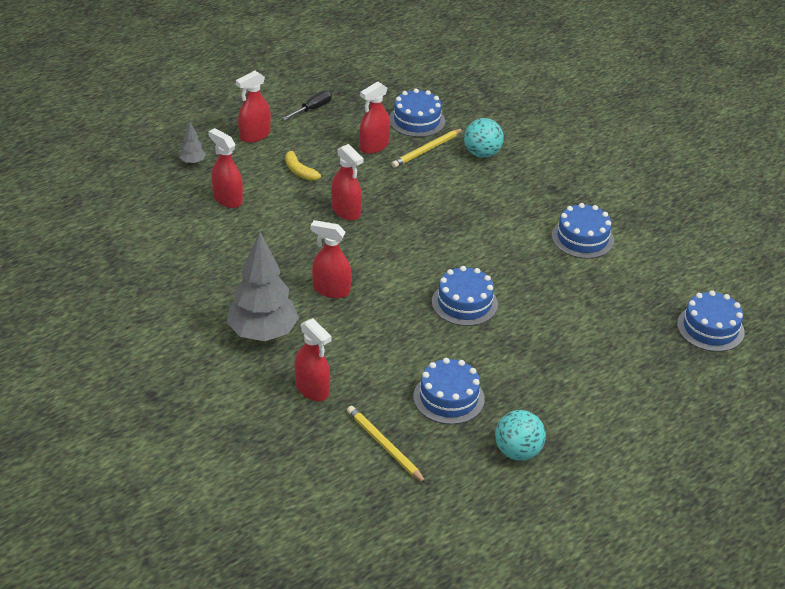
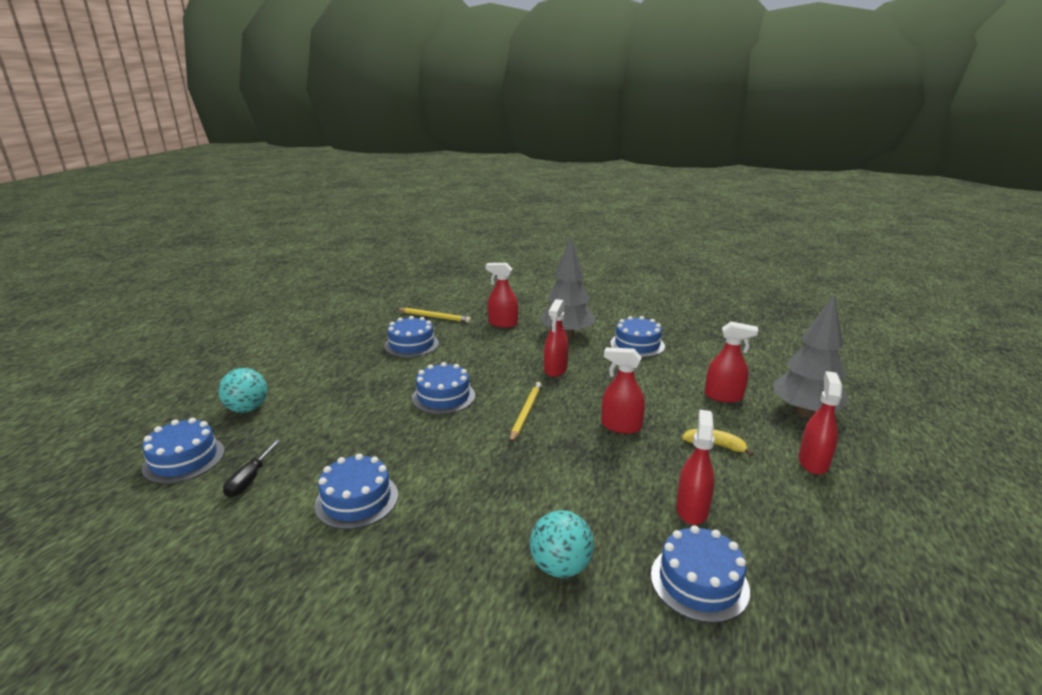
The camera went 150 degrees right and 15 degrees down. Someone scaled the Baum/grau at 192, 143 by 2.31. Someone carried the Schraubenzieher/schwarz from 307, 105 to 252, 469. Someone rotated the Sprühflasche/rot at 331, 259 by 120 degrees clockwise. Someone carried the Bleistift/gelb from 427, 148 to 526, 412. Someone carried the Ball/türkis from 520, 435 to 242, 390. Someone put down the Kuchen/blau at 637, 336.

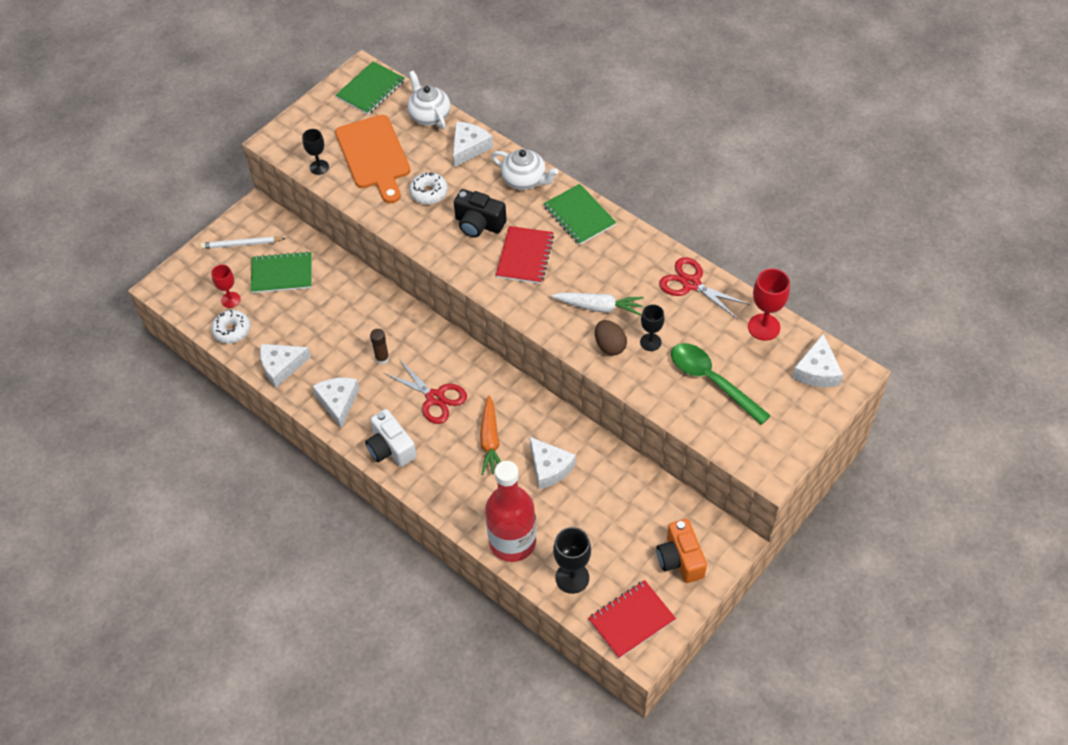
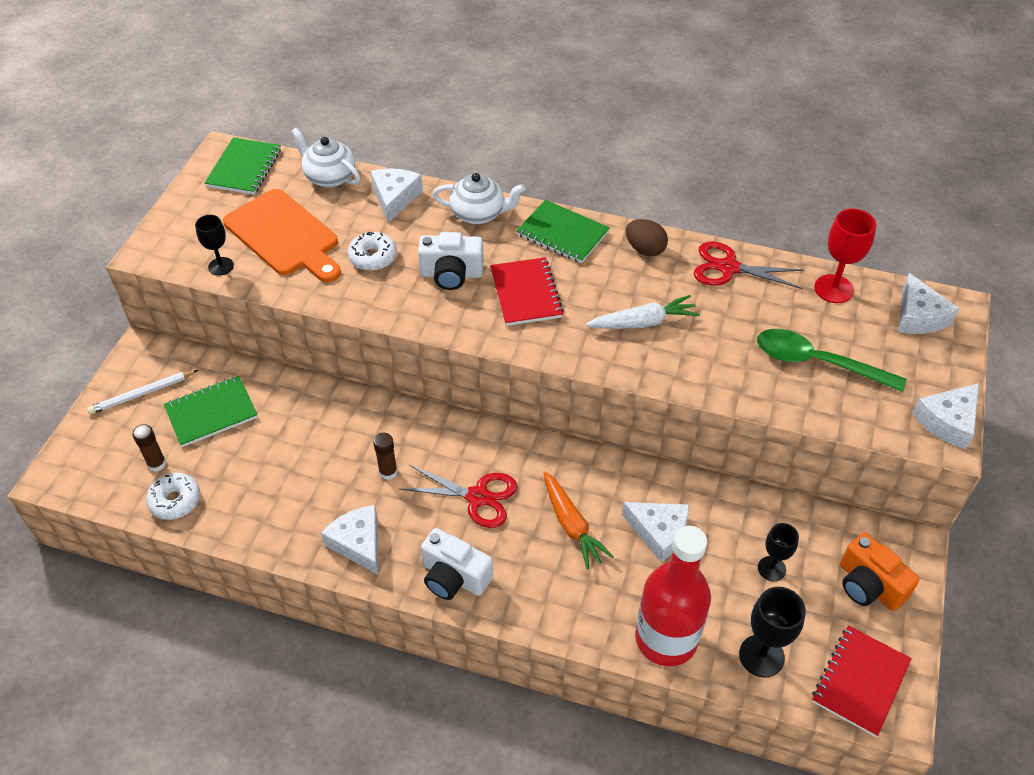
The camera went 25 degrees left and 5 degrees down. Someone swapped the Kelch/rot at 226, 286 for the Klebestift/braun at 149, 448. Someone carried the Käse/weiß from 285, 365 to 945, 416. Someone repainted the Kamera/schwarz at 480, 213, which became the Kamera/weiß at 451, 261. Someone carried the Ei/braun from 611, 338 to 647, 237. Someone carried the Kelch/schwarz from 652, 327 to 778, 552.

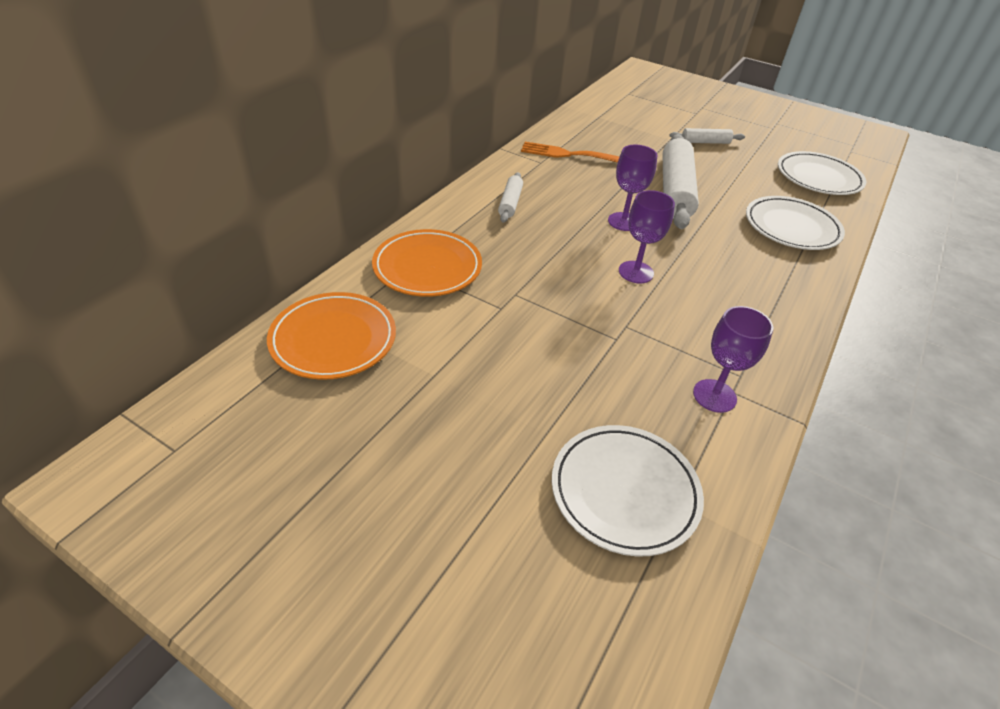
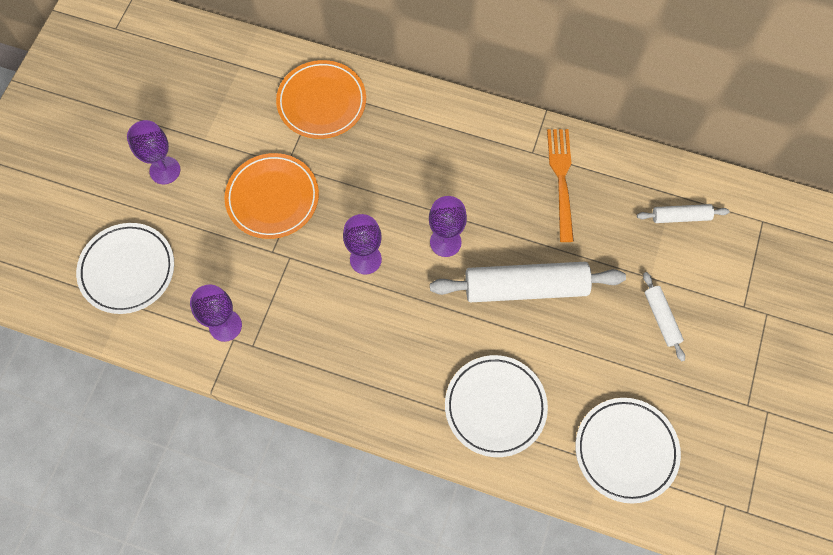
The camera went 80 degrees right and 25 degrees up. Someone carried the Teller/orange from 331, 336 to 271, 196. Someone carried the Nudelholz/weiß from 510, 197 to 683, 213. Someone put down the Kelch/lila at 153, 152.

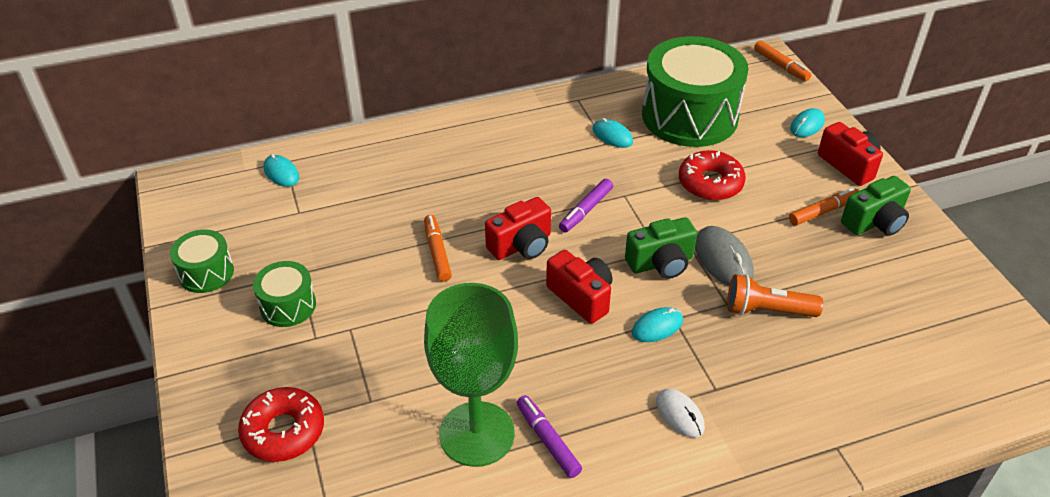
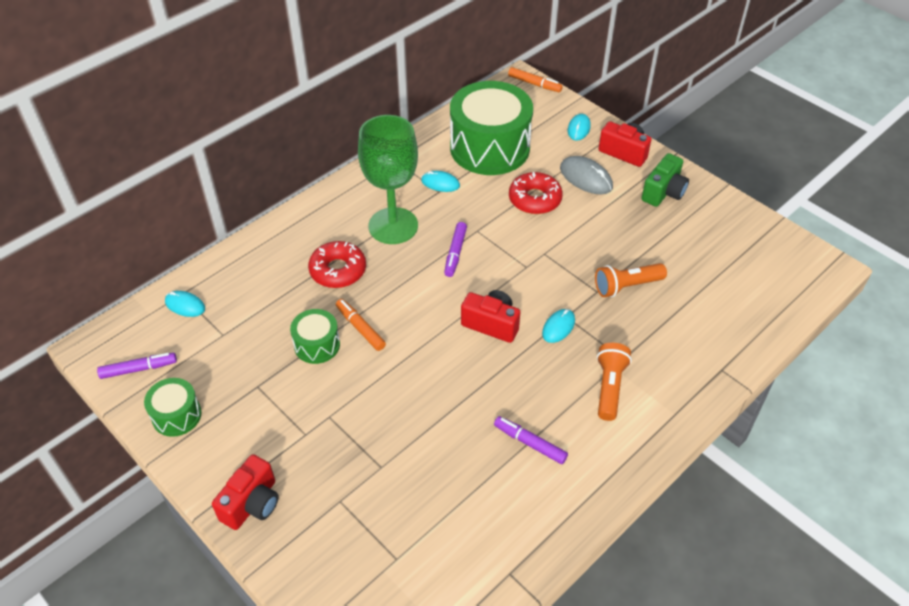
The camera went 25 degrees left and 5 degrees up. Someone carried the Donut/rot from 281, 424 to 337, 264. Someone carried the Trommel/grün from 284, 294 to 315, 336. Someone carried the Kelch/grün from 471, 375 to 388, 179. Someone carried the Kamera/rot from 518, 228 to 245, 492. Someone took away the Kamera/grün at 661, 248. Someone swapped the Computermaus/weiß at 680, 413 for the Taschenlampe/orange at 614, 382. Someone carried the Computermaus/grau from 724, 256 to 586, 175. Someone took away the Filzstift/orange at 823, 207. Someone put down the Filzstift/lila at 137, 366.

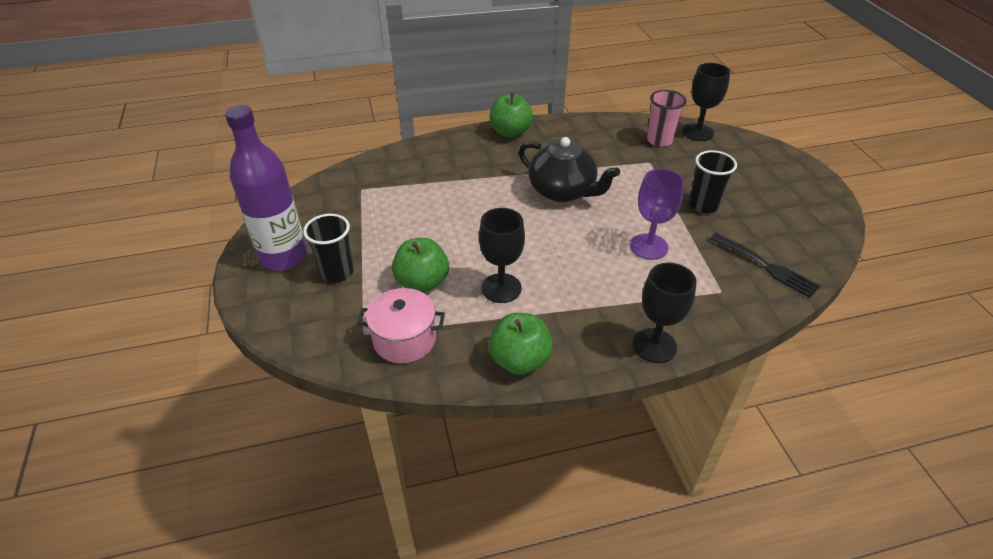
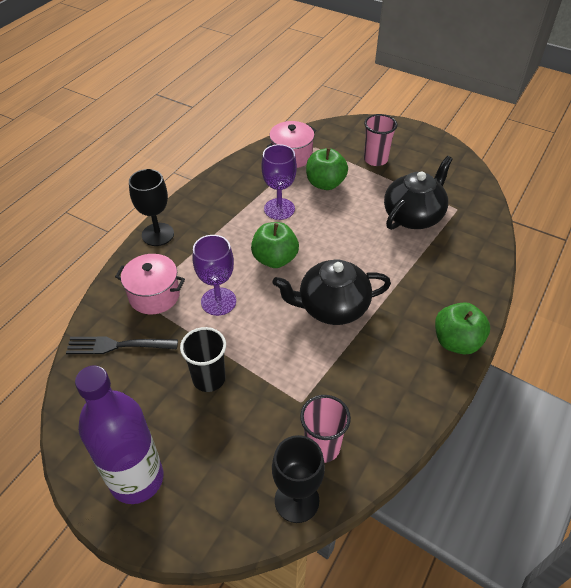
The camera went 135 degrees right and 5 degrees up. Someone carried the Flasche/lila from 266, 187 to 119, 434. Someone repainted the Becher/schwarz at 328, 248, which became the Becher/rosa at 380, 140. Someone repainted the Kelch/schwarz at 502, 255, which became the Kelch/lila at 279, 182. Someone carried the Apfel/grün from 520, 344 to 275, 245. Someone put down the Kochtopf/rosa at 150, 284. Someone put down the Teekanne/schwarz at 418, 193.

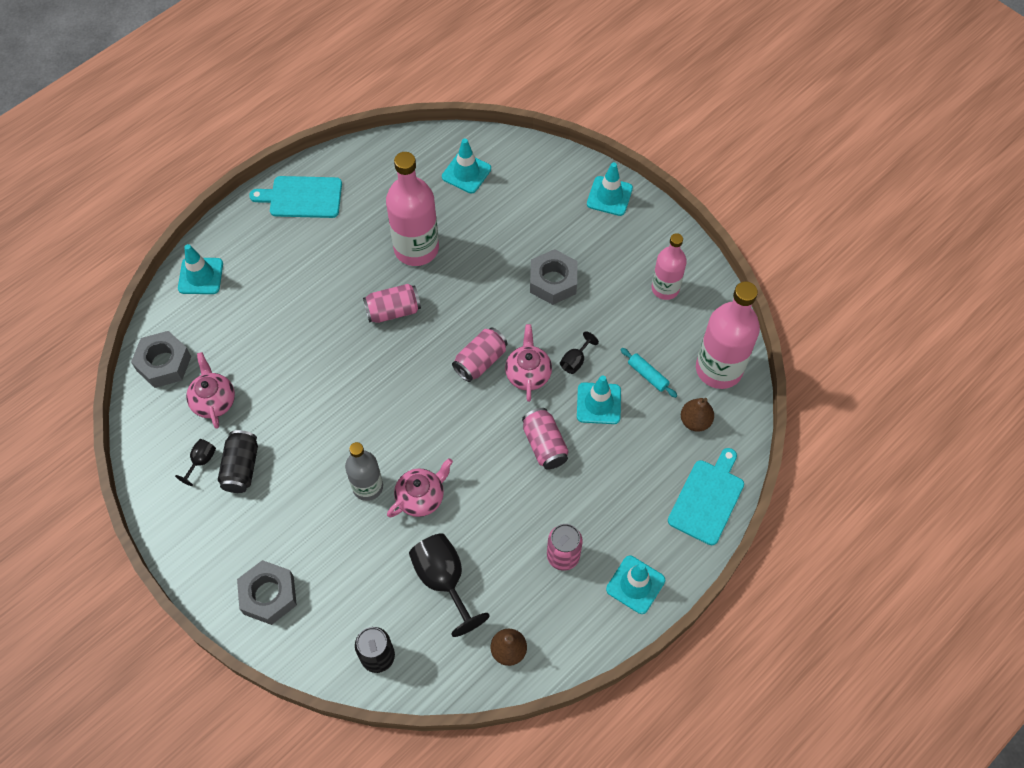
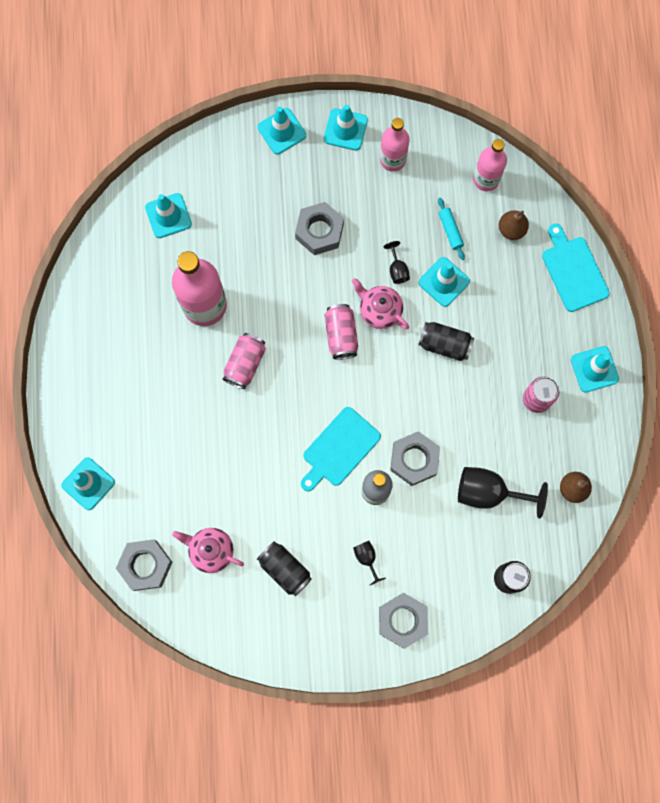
The camera went 50 degrees left and 15 degrees up. Someone carried the Kelch/schwarz from 195, 462 to 369, 563. Someone carried the Schneidebrett/türkis from 295, 197 to 341, 449. Someone swapped the Teekanne/rosa at 420, 487 for the Sechskantmutter/grau at 415, 458. Someone repainted the Dose/rosa at 545, 438, which became the Dose/schwarz at 446, 341. Someone rotated the Nudelholz/türkis at 649, 373 by 75 degrees clockwise. Someone scaled the Flasche/rosa at 728, 335 by 0.62. Someone put down the Leitkegel/türkis at 346, 128.

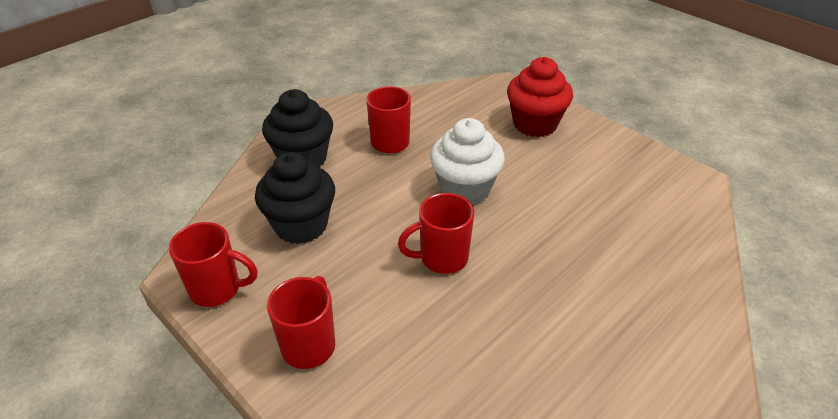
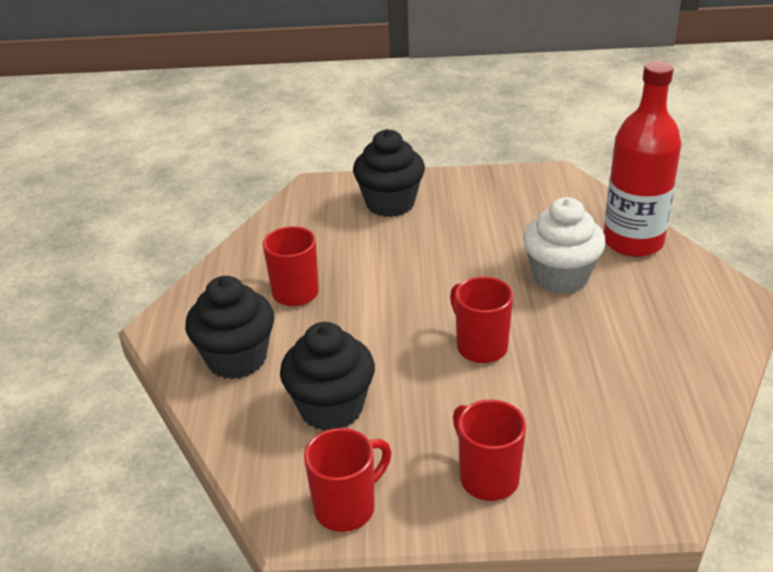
The camera went 45 degrees left and 5 degrees down. Someone rotated the Tasse/rot at 436, 233 by 120 degrees clockwise. Someone carried the Muffin/weiß from 467, 162 to 564, 245. Someone repainted the Muffin/rot at 540, 97, which became the Muffin/schwarz at 389, 173. Someone put down the Flasche/rot at 642, 159.

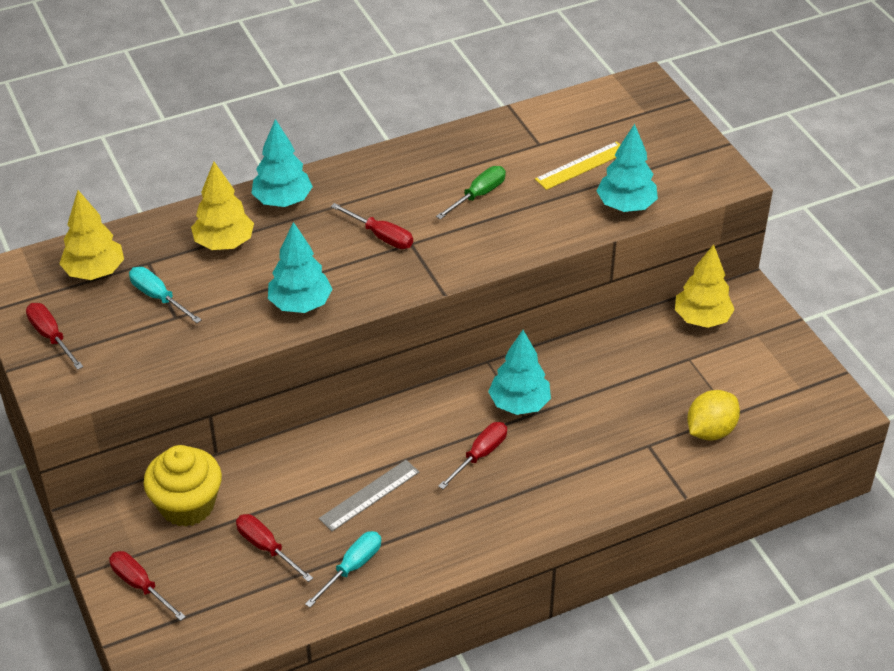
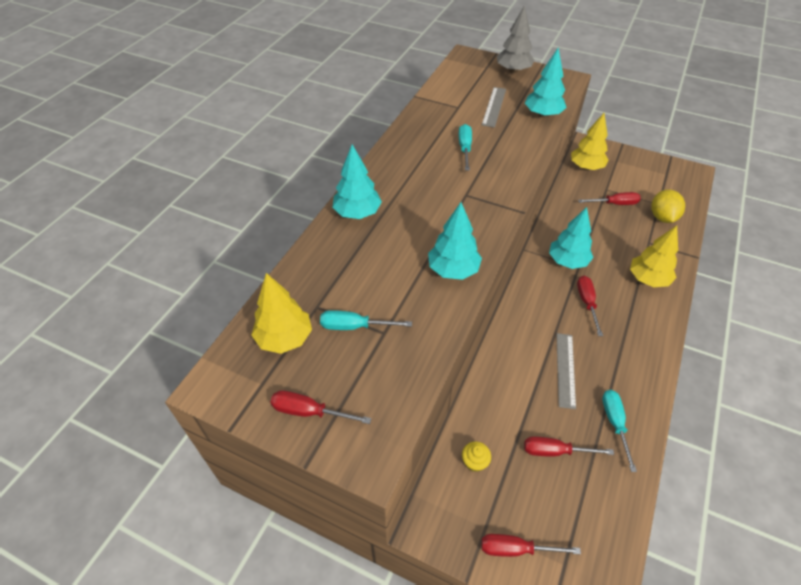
The camera went 40 degrees left and 5 degrees up. Someone scaled the Muffin/gelb at 182, 486 by 0.45. Someone carried the Baum/gelb from 222, 206 to 654, 256. Someone carried the Schraubenzieher/rot from 372, 226 to 609, 198. Someone repainted the Schraubenzieher/grün at 471, 192, which became the Schraubenzieher/türkis at 465, 147. Someone repainted the Lineal/gelb at 577, 165, which became the Lineal/grau at 494, 107. Someone put down the Baum/grau at 516, 39.

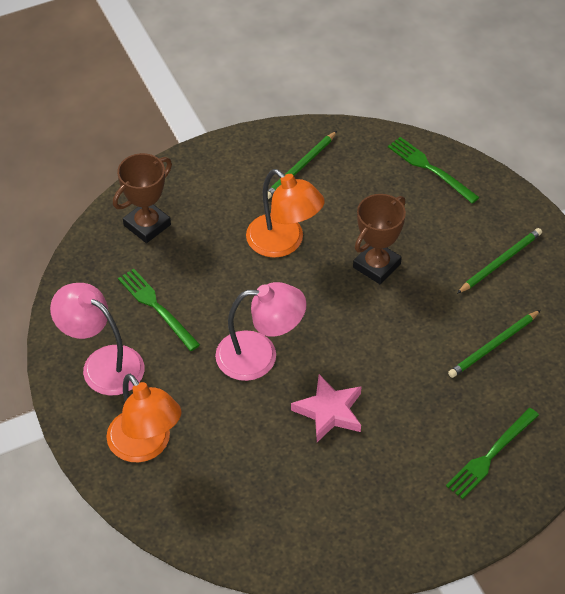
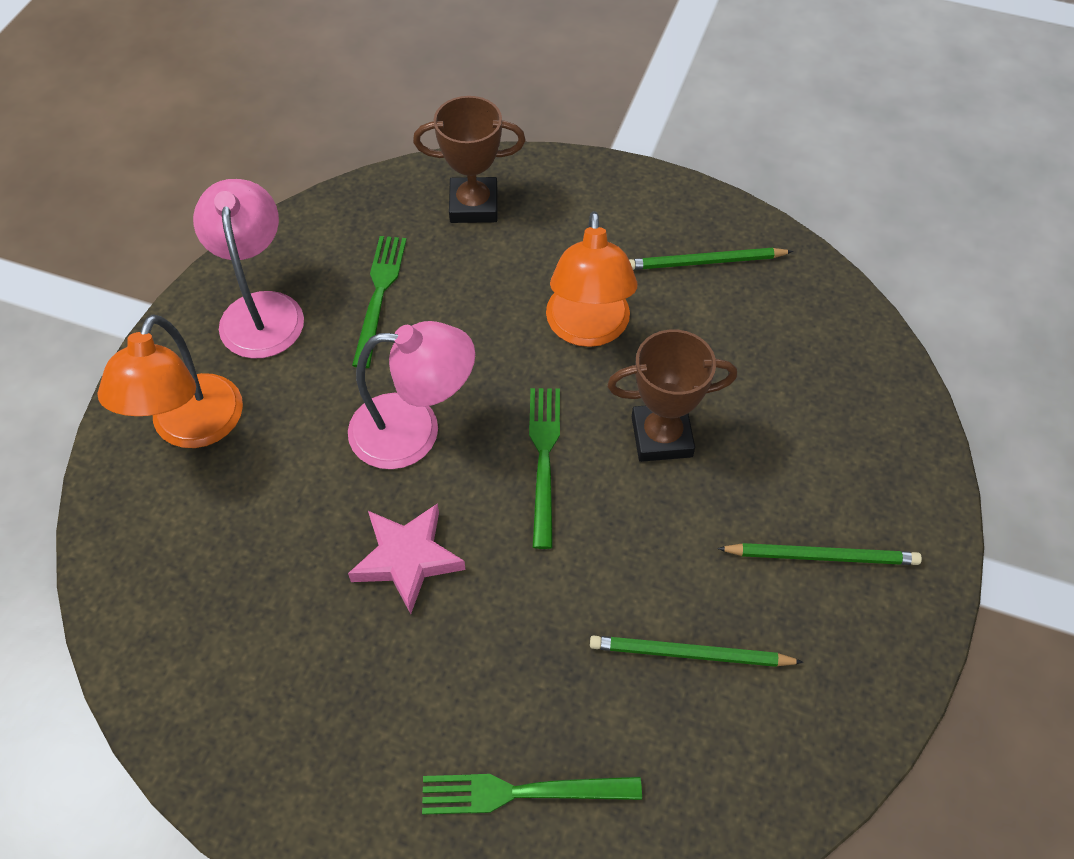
The camera went 45 degrees right and 5 degrees up. Someone rotated the Lampe/rosa at 261, 331 by 45 degrees counterclockwise. Someone carried the Gabel/grün from 434, 170 to 544, 468.

